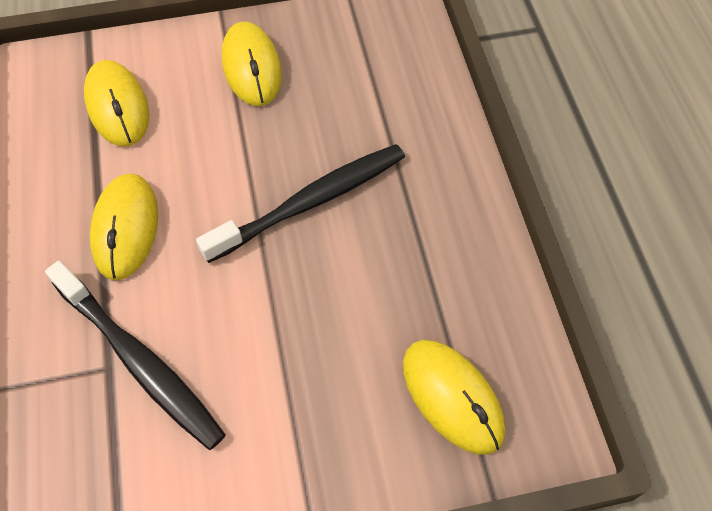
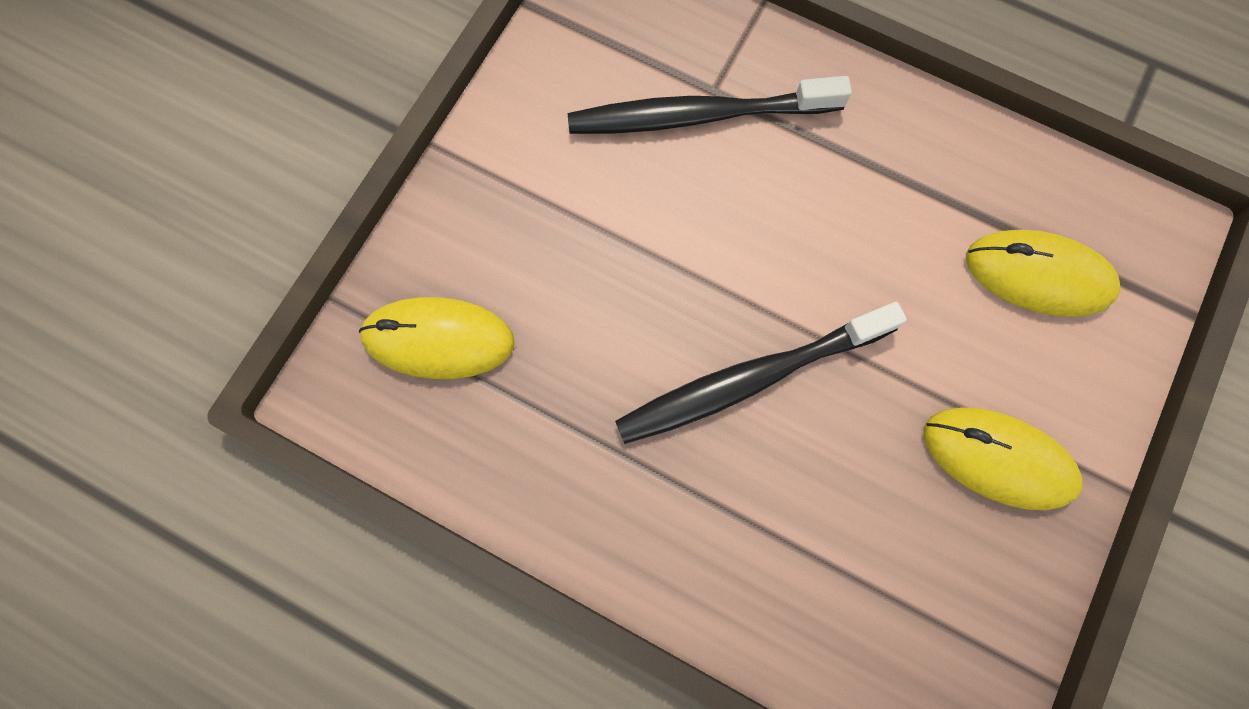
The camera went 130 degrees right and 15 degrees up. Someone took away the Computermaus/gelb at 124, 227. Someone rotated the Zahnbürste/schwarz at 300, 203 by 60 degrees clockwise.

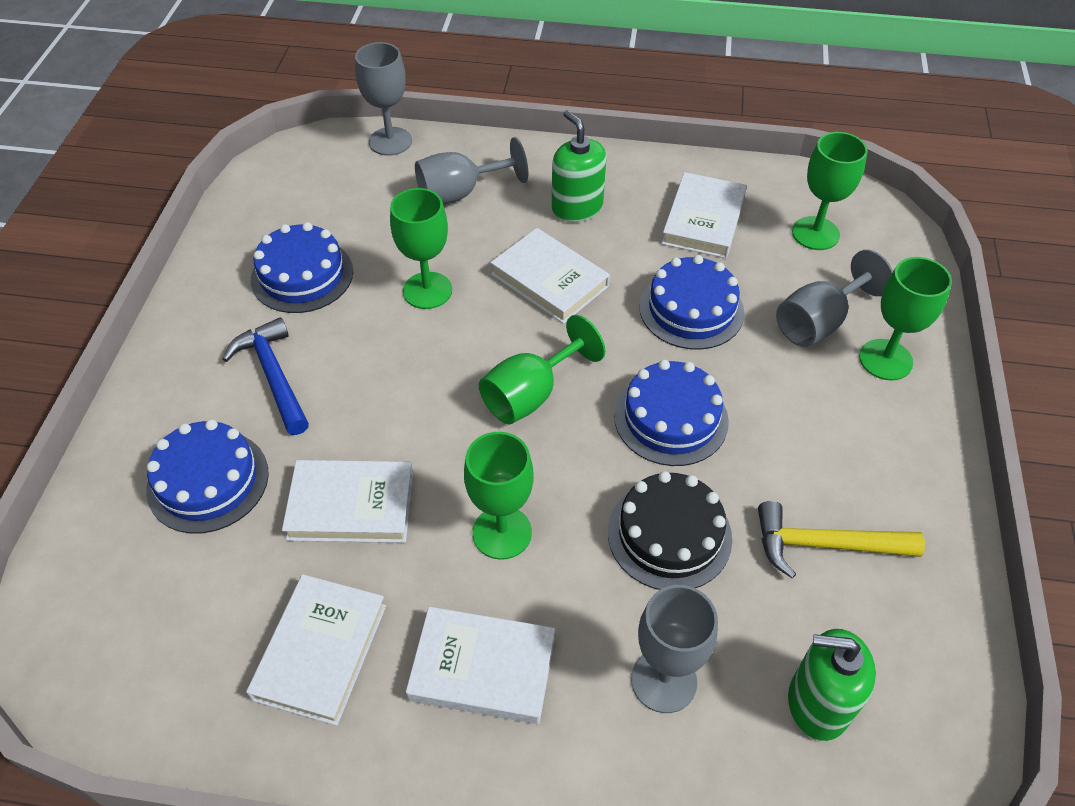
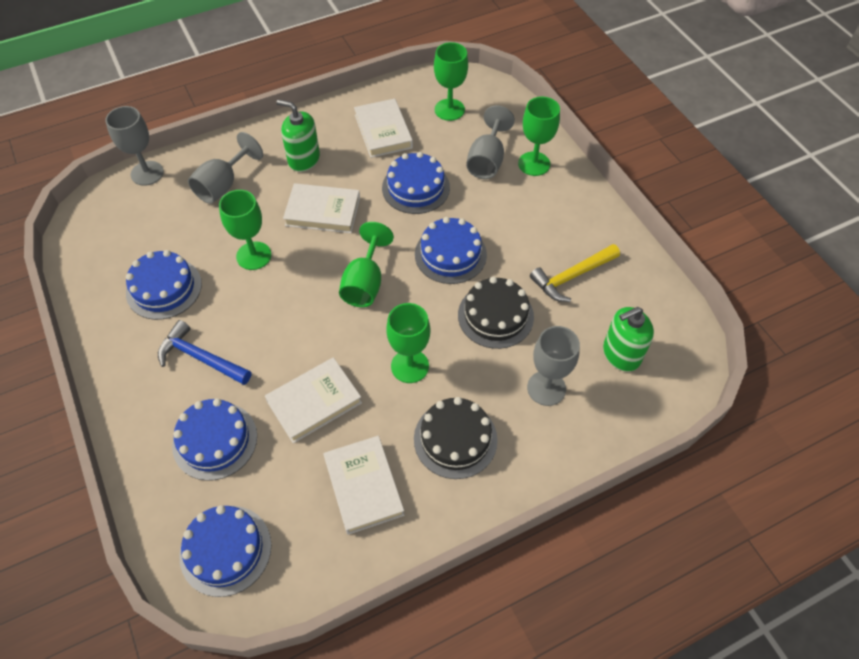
The camera went 35 degrees left and 5 degrees up. Someone swapped the Buch/weiß at 480, 665 for the Kuchen/schwarz at 456, 438. Someone put down the Kuchen/blau at 225, 551.

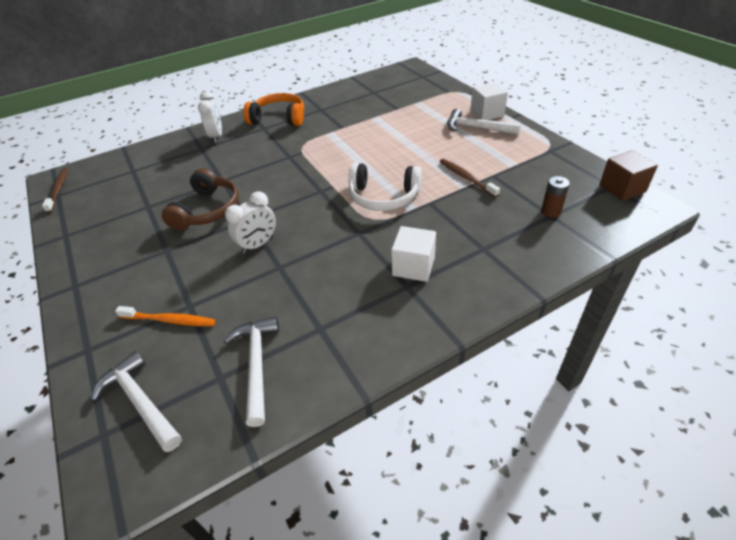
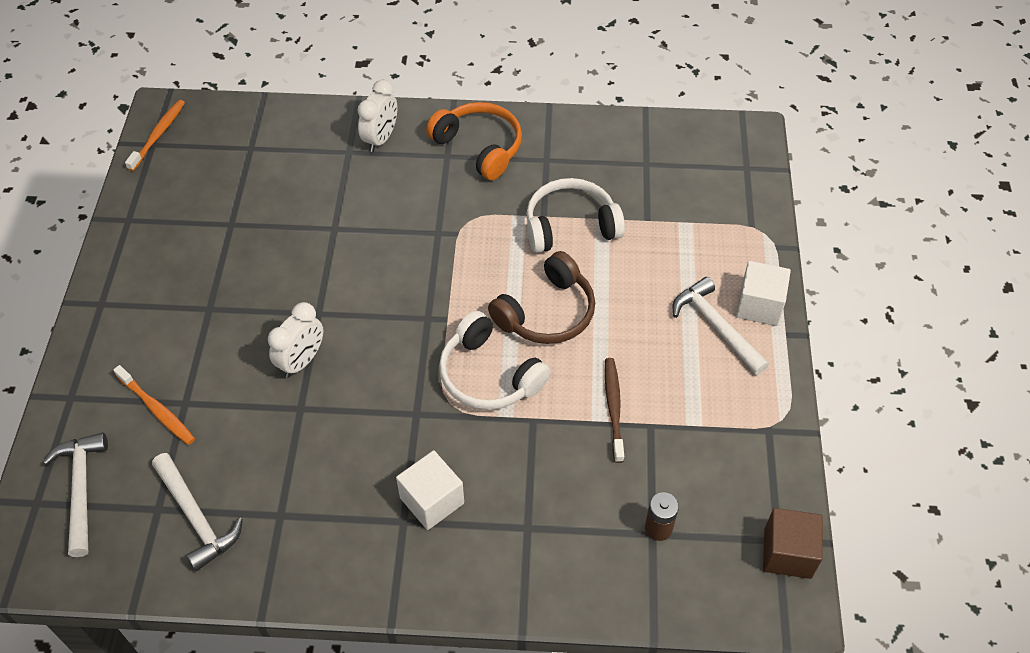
The camera went 30 degrees right and 10 degrees up. Someone repainted the Zahnbürste/braun at 55, 190, which became the Zahnbürste/orange at 155, 135. Someone carried the Kopfhörer/braun from 200, 200 to 541, 297. Someone rotated the Hammer/weiß at 251, 371 by 120 degrees clockwise. Someone rotated the Wecker/weiß at 250, 222 by 45 degrees counterclockwise. Someone put down the Kopfhörer/weiß at 575, 215.

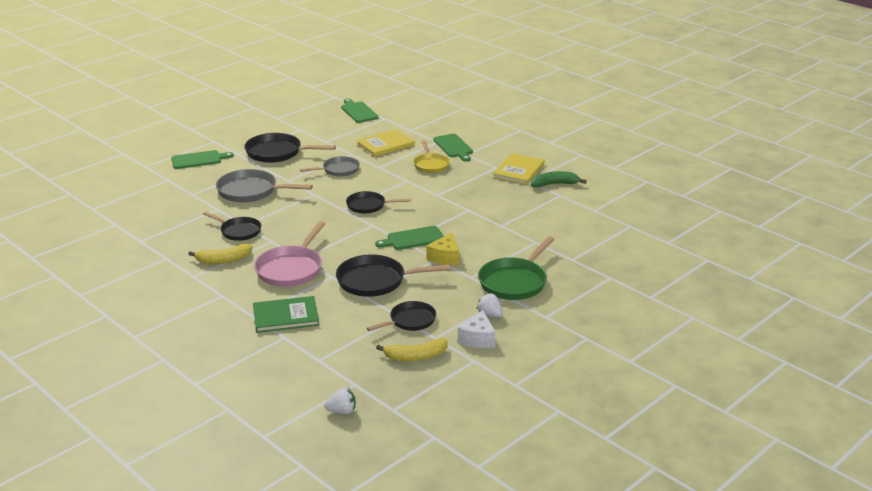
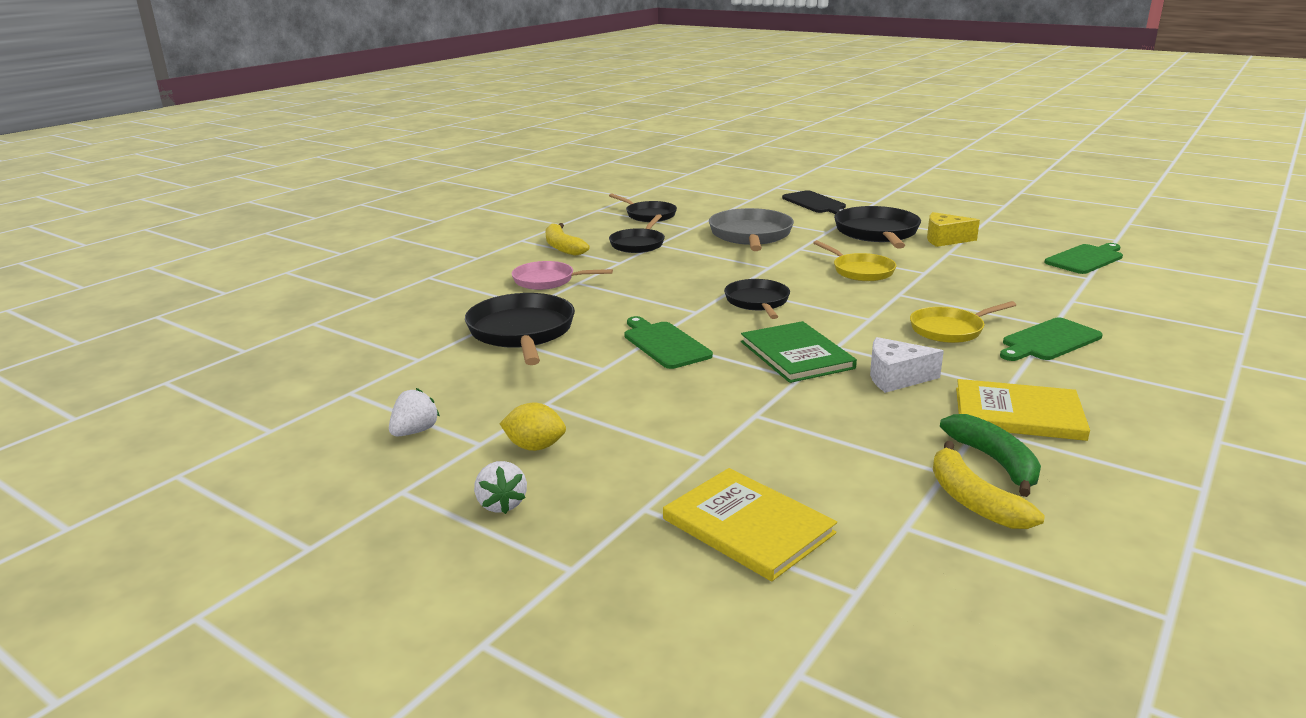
The camera went 80 degrees right and 5 degrees down. Someone repainted the Schneidebrett/grün at 202, 159, which became the Schneidebrett/schwarz at 814, 202. Someone carried the Buch/grün from 286, 314 to 799, 352. Someone scaled the Pfanne/rosa at 289, 254 by 0.64. Someone repainted the Pfanne/grau at 330, 166, which became the Pfanne/gelb at 854, 260. Someone carried the Erdbeere/weiß from 340, 401 to 500, 487. Someone carried the Buch/gelb from 385, 143 to 750, 524. Someone carried the Pfanne/schwarz from 401, 316 to 643, 207. Someone carried the Banane/gelb from 412, 349 to 989, 485. Someone carried the Käse/gelb from 442, 249 to 953, 229. Someone carried the Käse/weiß from 477, 329 to 907, 365. Someone swapped the Pfanne/grün at 516, 268 for the Zitrone/gelb at 532, 427.

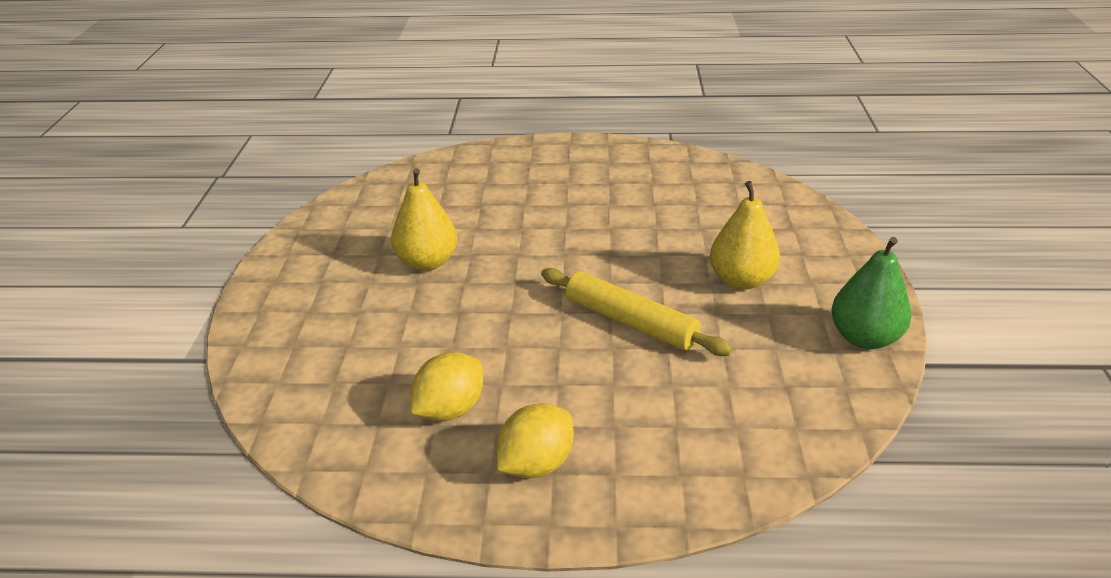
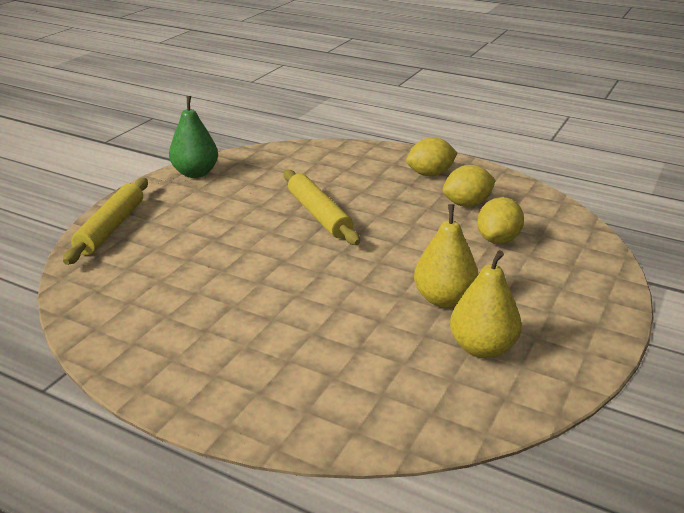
The camera went 155 degrees left and 5 degrees down. Someone carried the Birne/gelb from 745, 235 to 486, 304. Someone put down the Nudelholz/gelb at 105, 221. Someone put down the Zitrone/gelb at 500, 220.

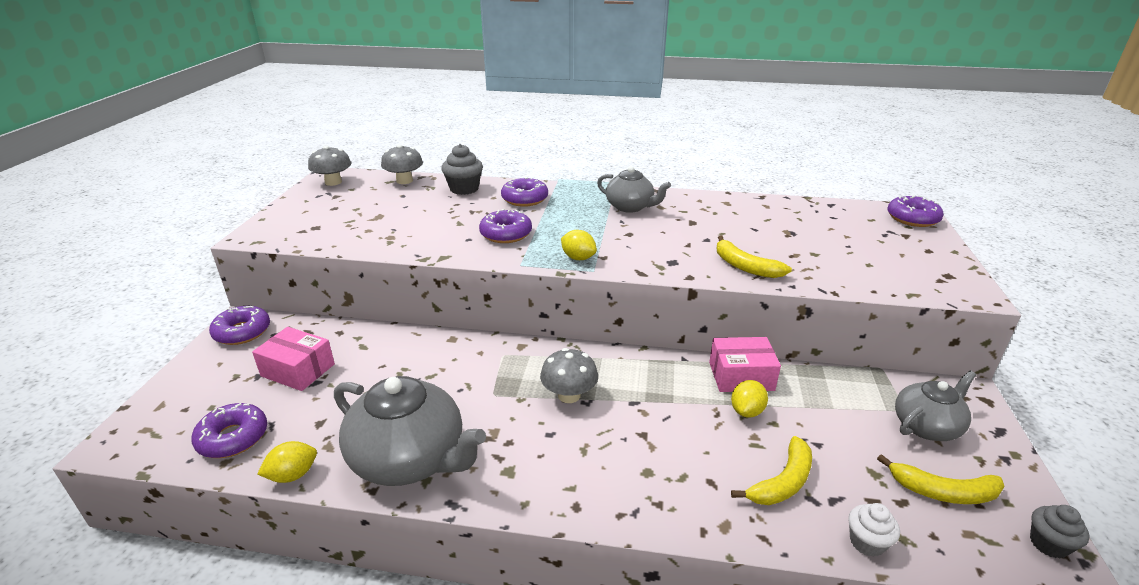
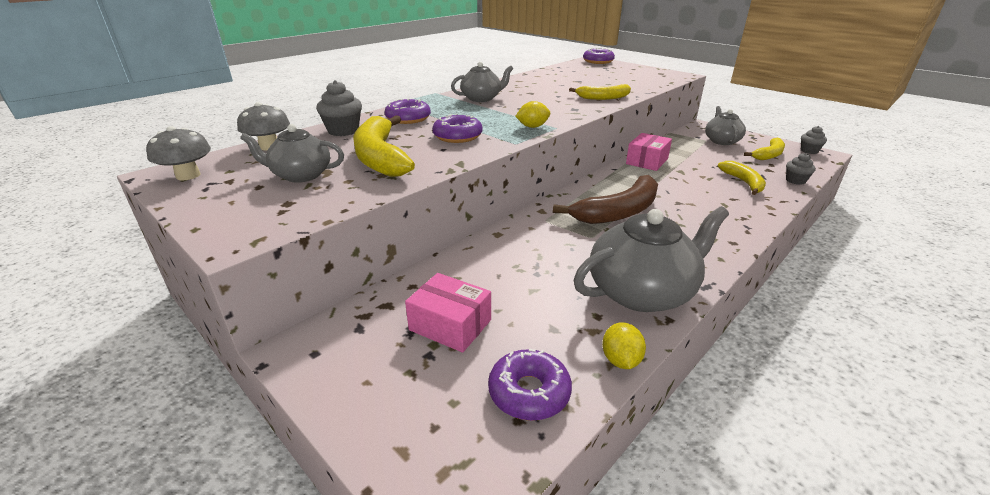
The camera went 55 degrees left and 0 degrees up. Someone took away the Donut/lila at 239, 325. Someone rotated the Schachtel/rosa at 293, 359 by 60 degrees clockwise. Someone swapped the Pilz/grau at 569, 375 for the Banane/braun at 605, 199. Someone took away the Zitrone/gelb at 749, 398. Someone repainted the Muffin/weiß at 874, 530, which became the Muffin/grau at 801, 169. Someone put down the Teekanne/grau at 292, 153. Someone put down the Banane/gelb at 384, 146.

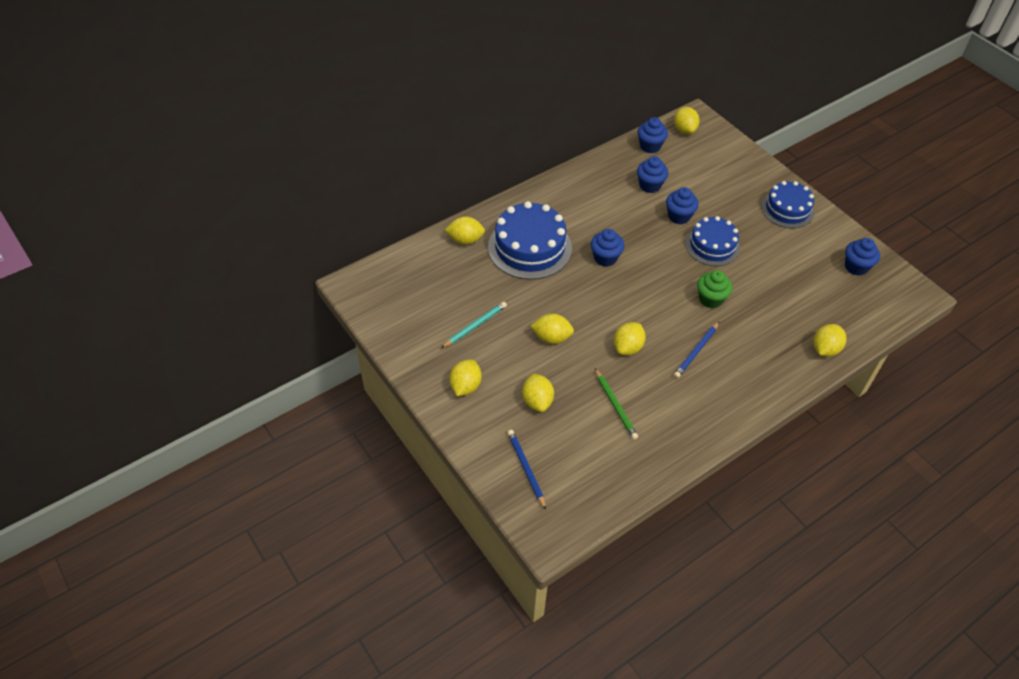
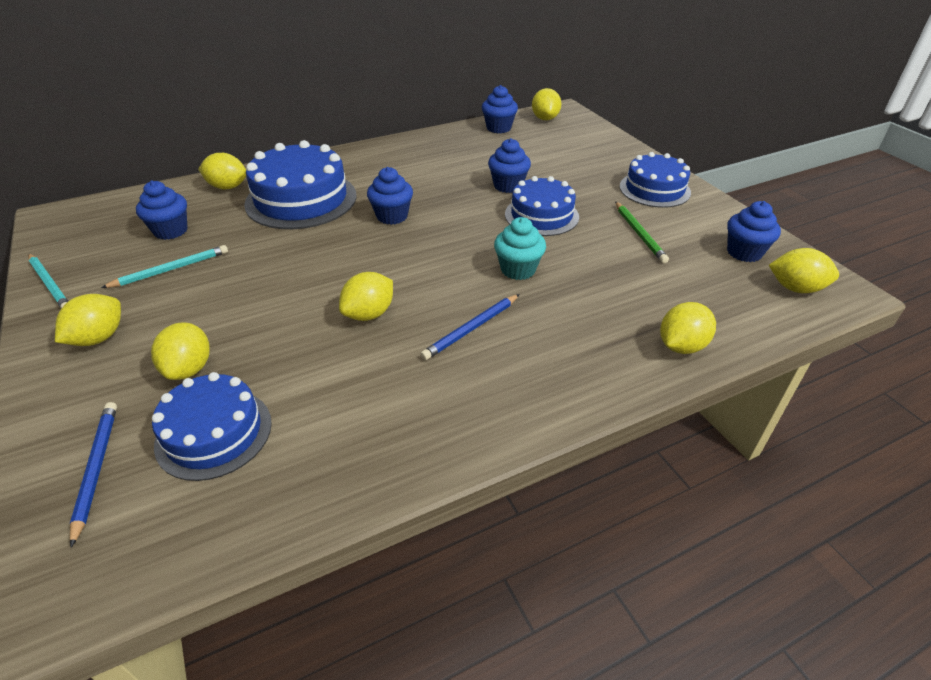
The camera went 10 degrees right and 10 degrees down. Someone carried the Zitrone/gelb from 552, 329 to 804, 270. Someone carried the Bleistift/grün from 616, 404 to 642, 232. Someone carried the Muffin/blau from 652, 174 to 162, 210. Someone repainted the Muffin/grün at 714, 289, which became the Muffin/türkis at 520, 248. Someone put down the Bleistift/türkis at 48, 281. Someone put down the Kuchen/blau at 212, 426.

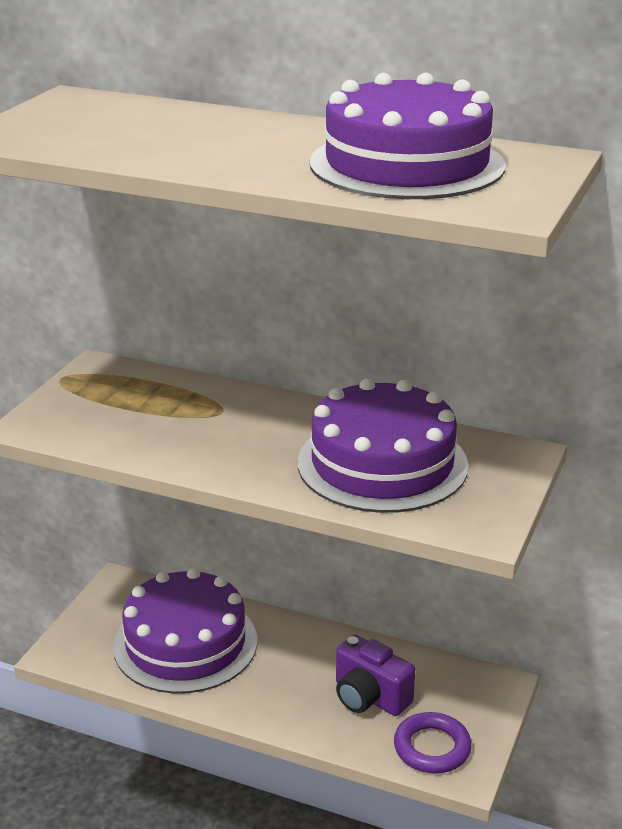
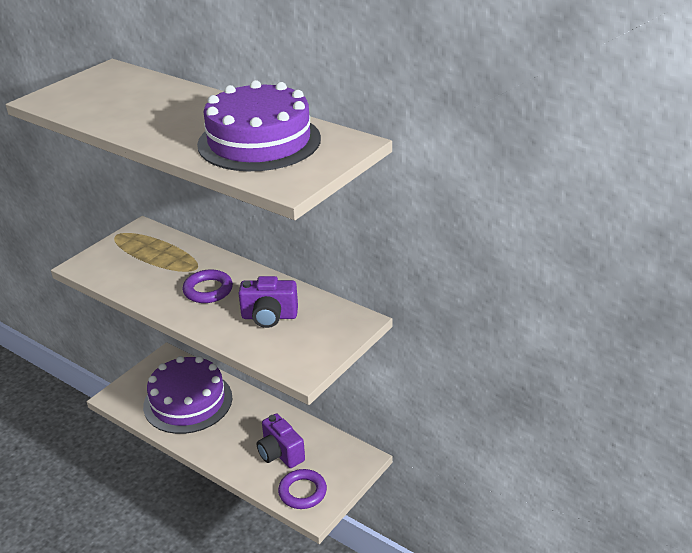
The camera went 15 degrees right and 5 degrees up. Someone swapped the Kuchen/lila at 383, 445 for the Kamera/lila at 268, 302. Someone put down the Ring/lila at 208, 286.

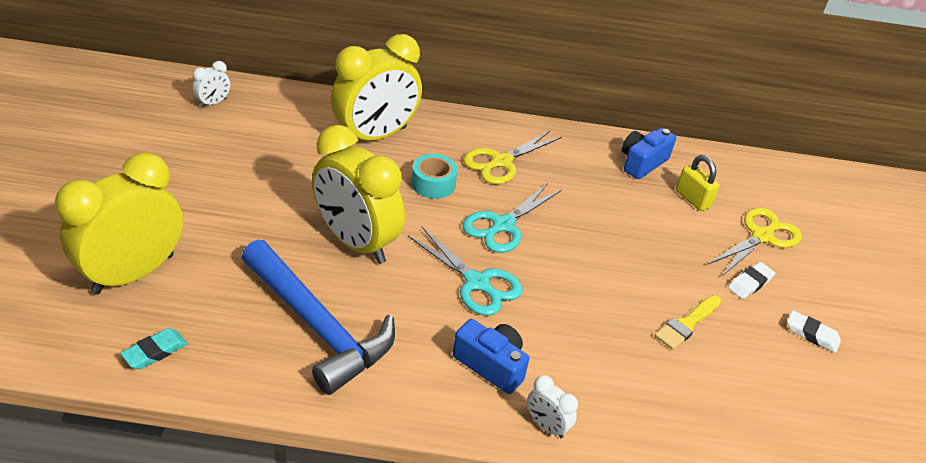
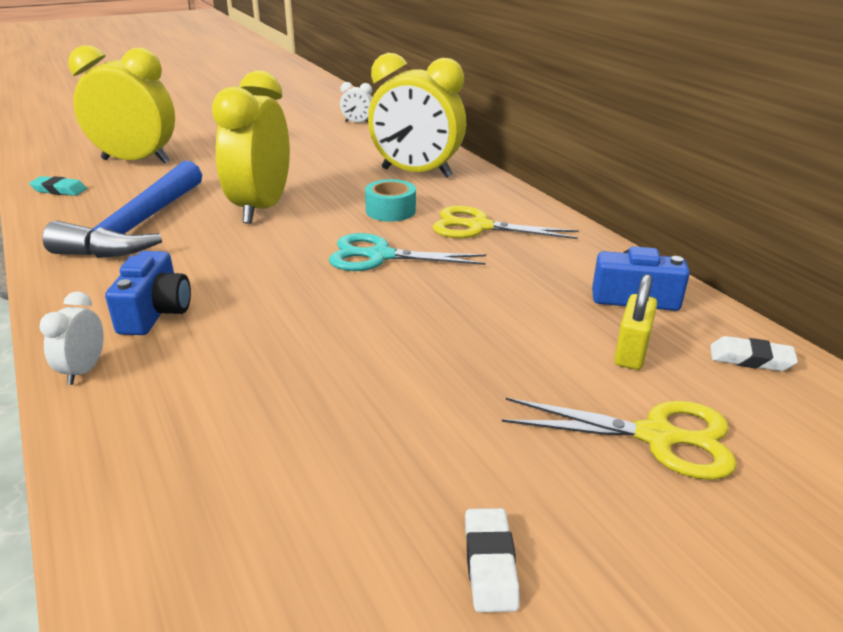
The camera went 60 degrees right and 10 degrees down. Someone took away the Schere/türkis at 465, 271. Someone took away the Pinsel/gelb at 688, 322. Someone carried the Radiergummi/weiß from 751, 280 to 754, 353.

